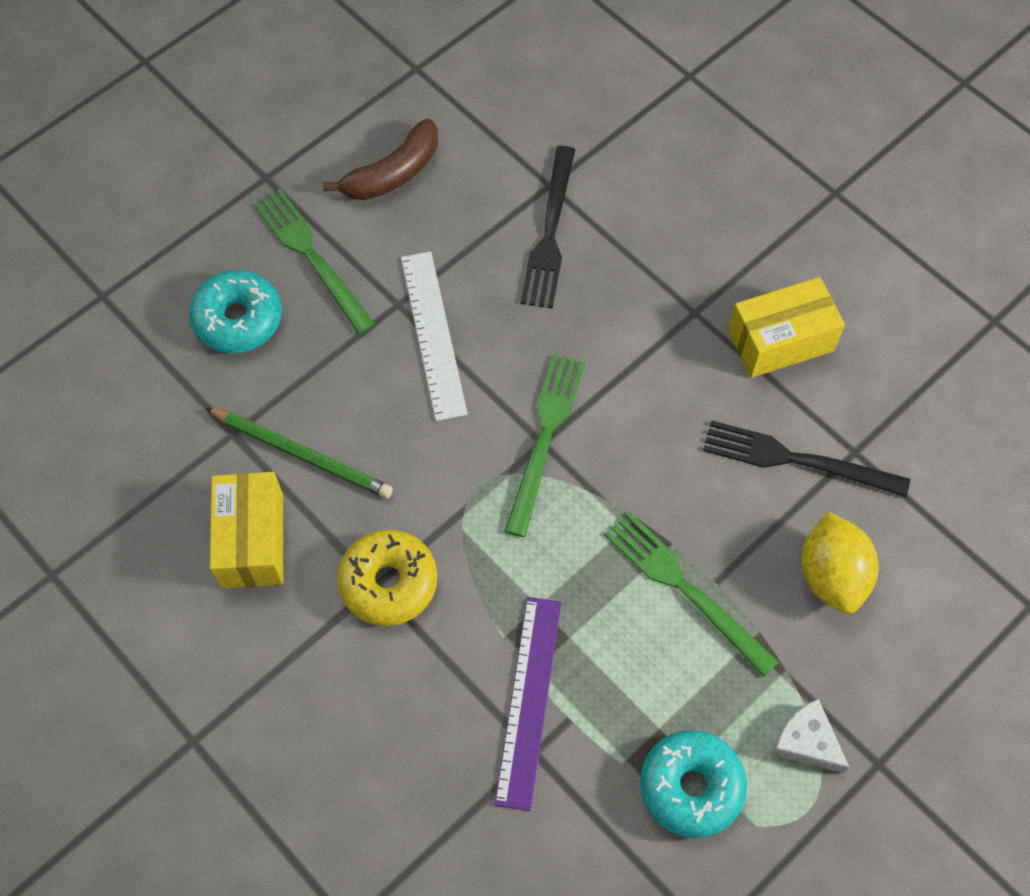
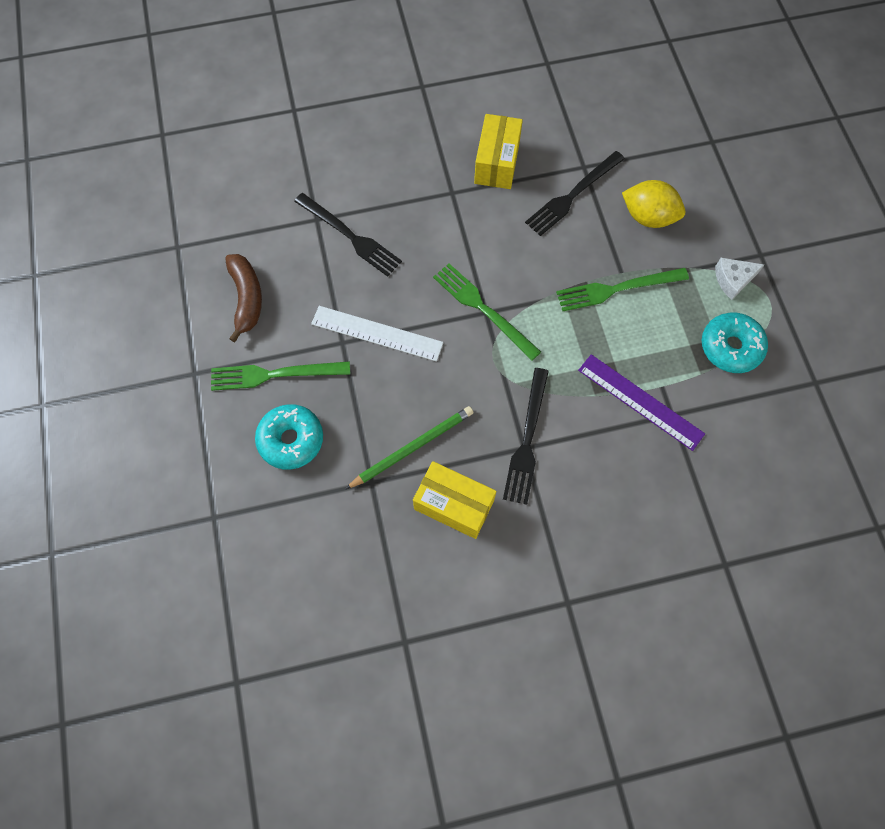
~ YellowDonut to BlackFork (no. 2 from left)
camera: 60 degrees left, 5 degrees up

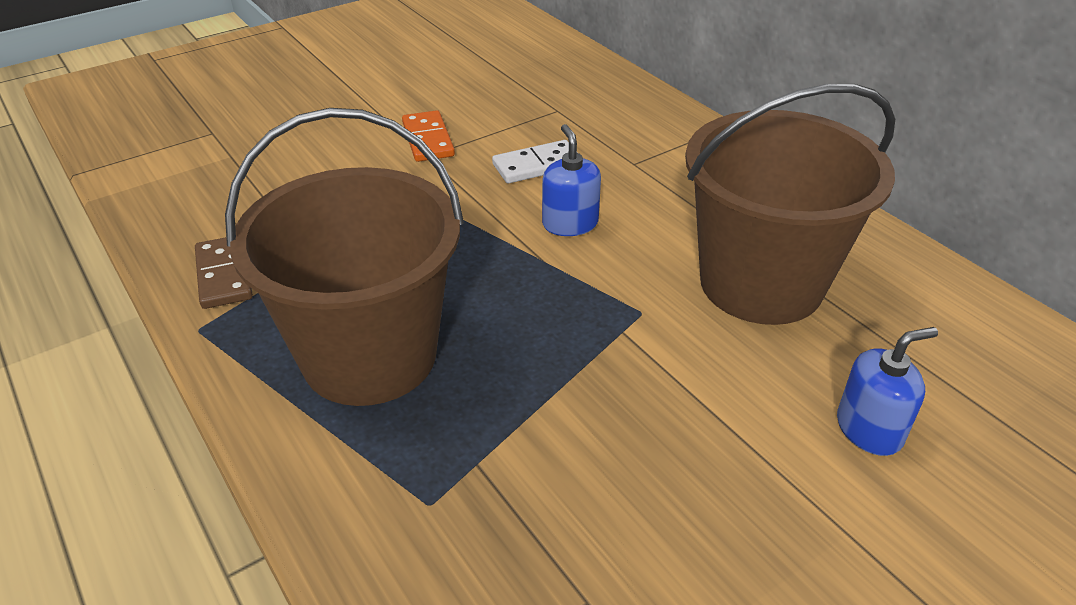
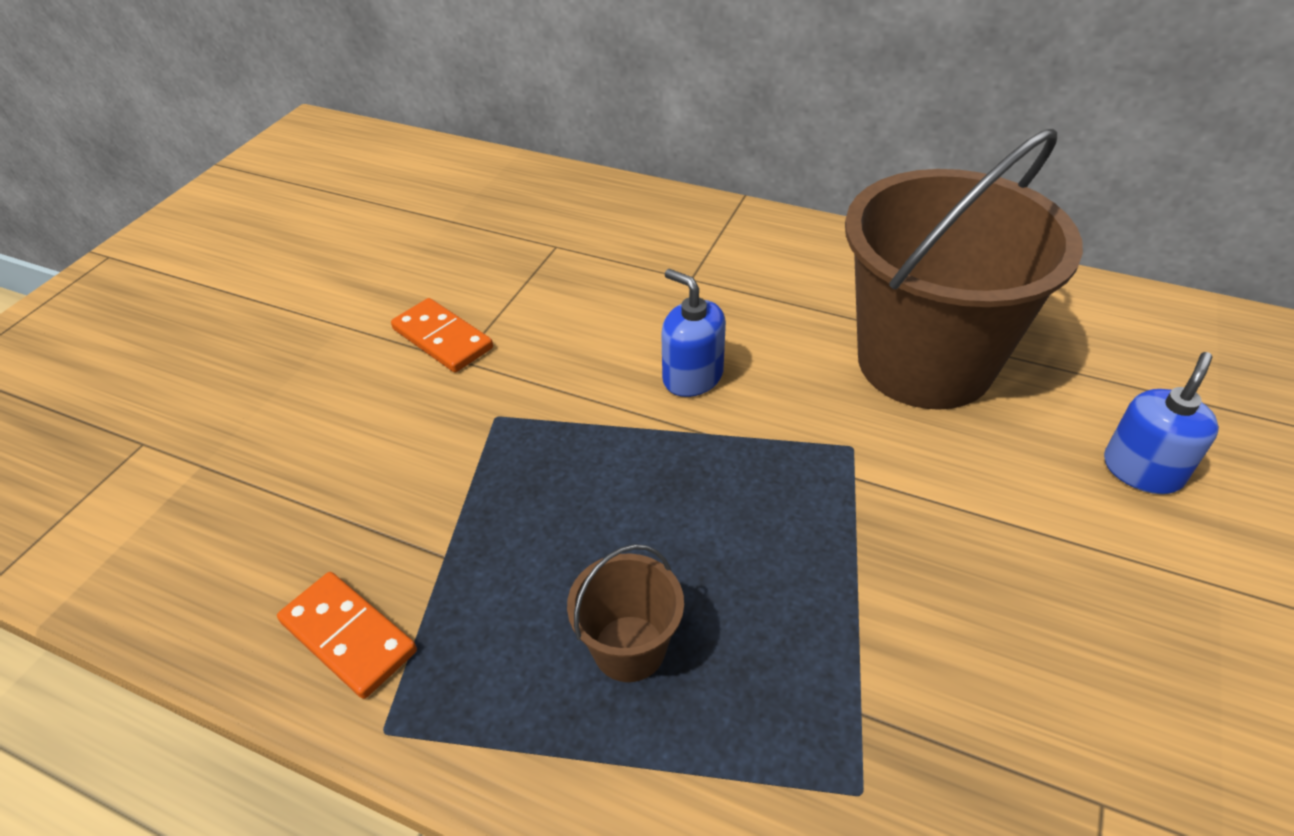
~ BrownBucket (no. 1 from left) x0.42
- WhiteDomino
~ BrownDomino to OrangeDomino (no. 1 from left)
camera: 30 degrees left, 5 degrees up

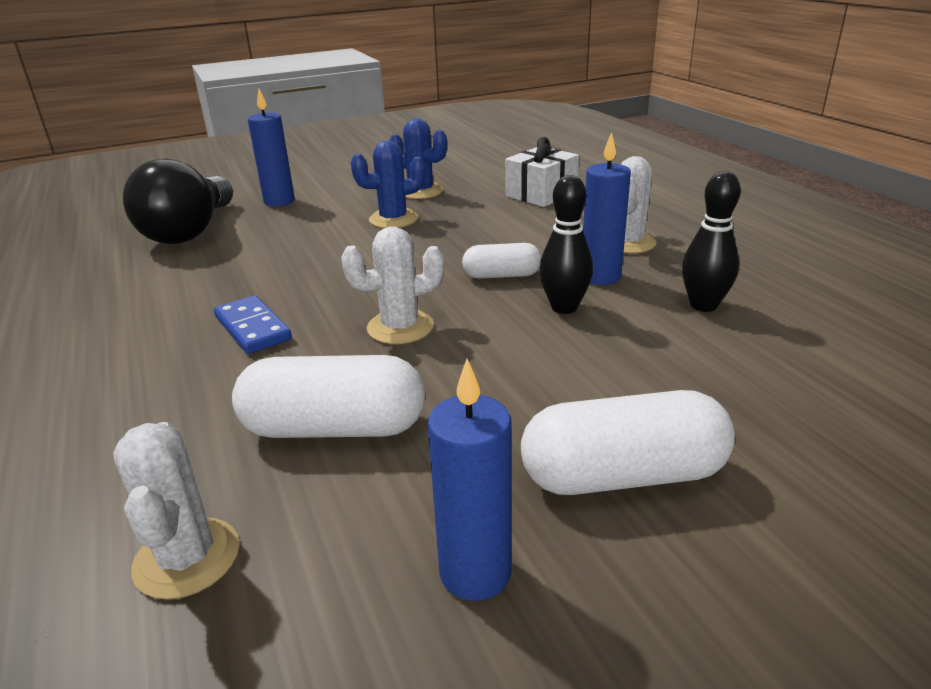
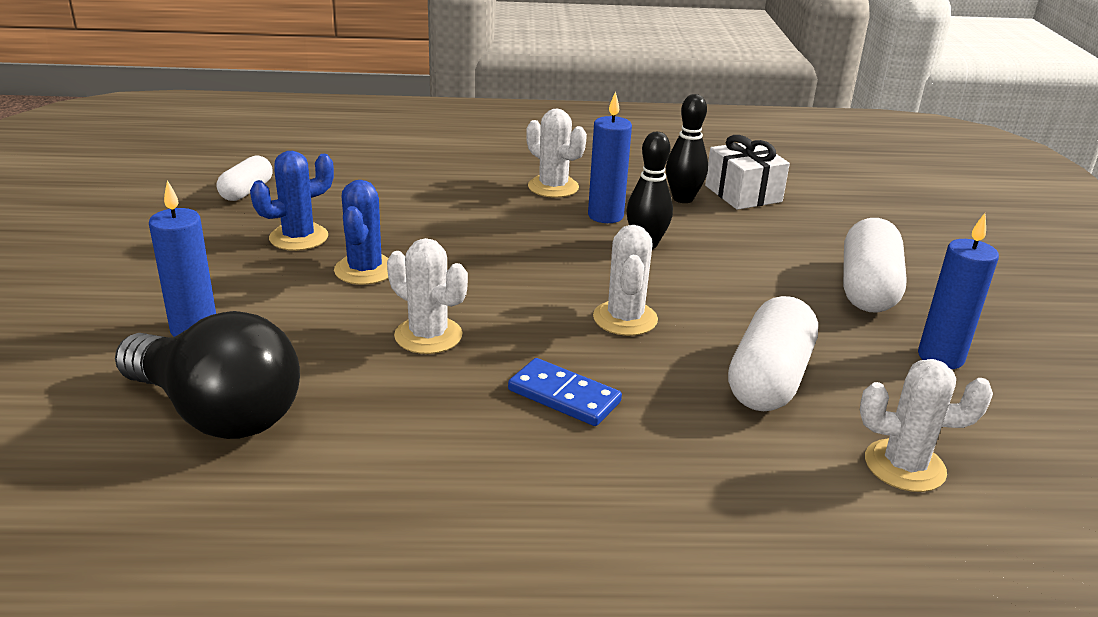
~ WhiteGift
~ WhiteCapsule (no. 2 from left in the first image) to WhiteCapsule (no. 1 from left)
~ BlueDomino 45 degrees clockwise
+ WhiteCactus (no. 1 from left)
camera: 70 degrees left, 0 degrees up

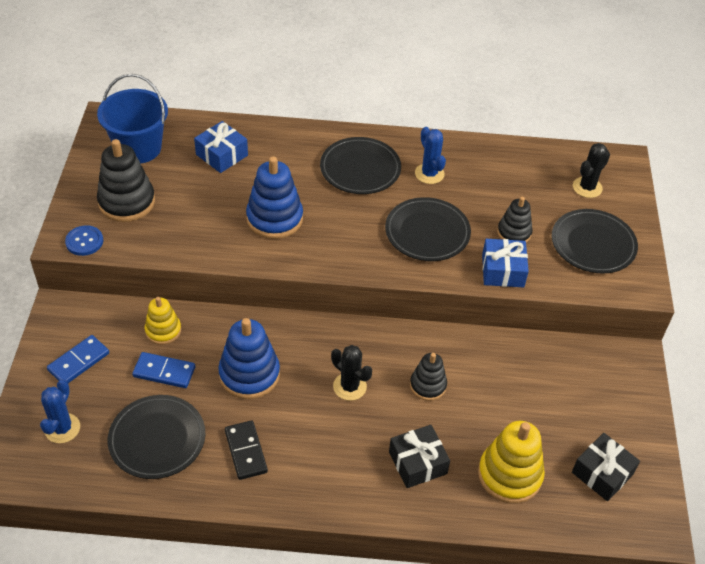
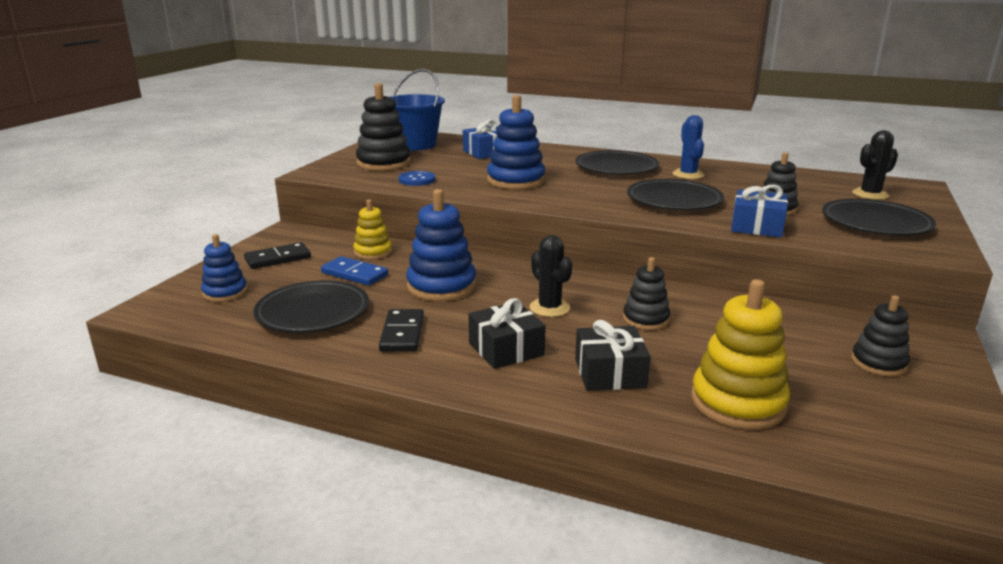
~ BlueButton
~ BlueDomino (no. 1 from left) to BlackDomino (no. 1 from left)
~ BlueCactus (no. 1 from left) to BlueStackingToy (no. 1 from left)
~ BlackGift (no. 2 from left in the first image) to BlackGift (no. 1 from left)
+ BlackStackingToy (no. 4 from left)
camera: 20 degrees right, 25 degrees down

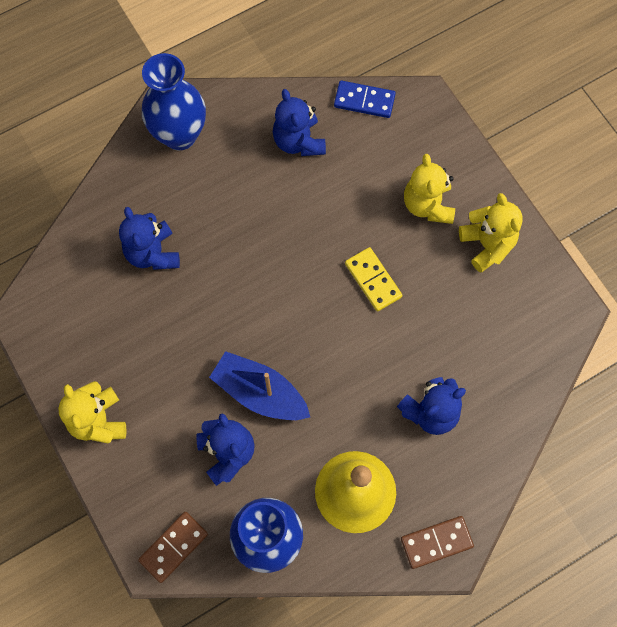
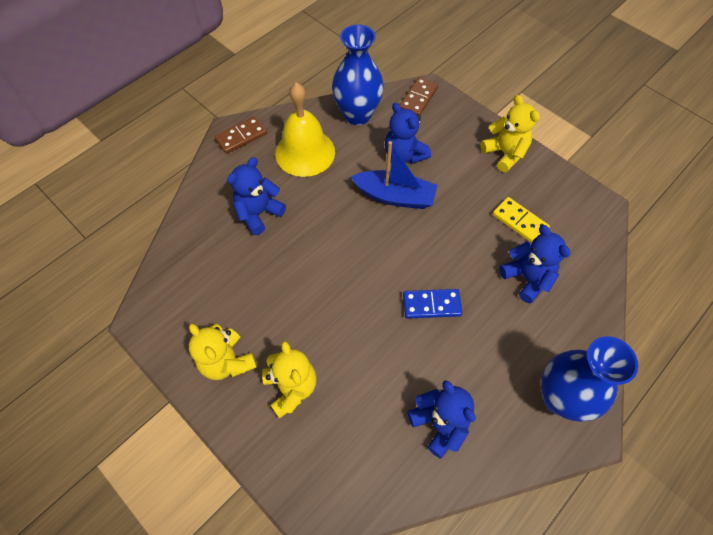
~ BlueDomino
~ YellowDomino
camera: 165 degrees right, 10 degrees down

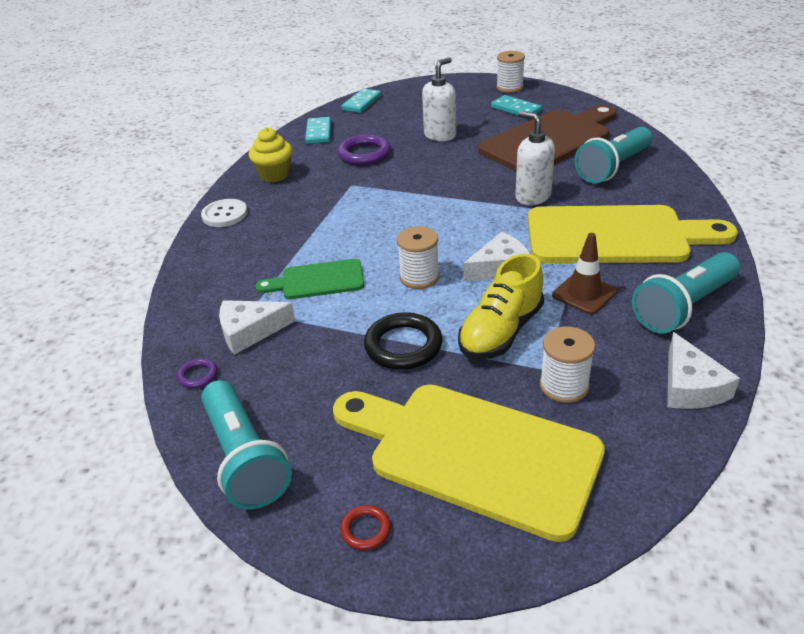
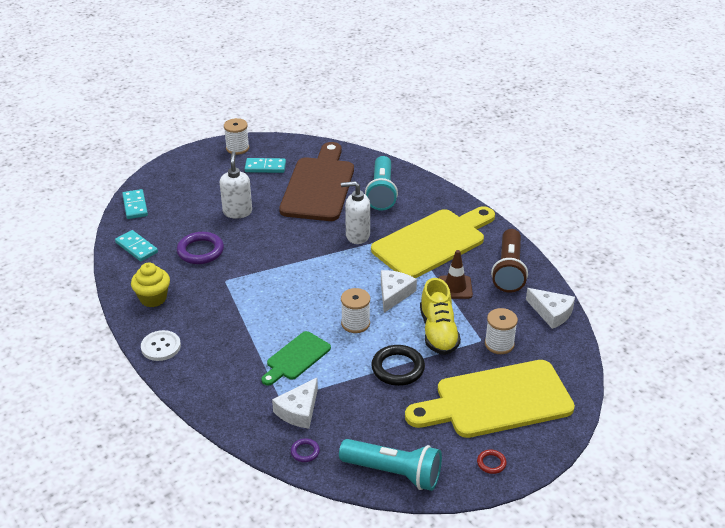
~ TurquoiseFlashlight (no. 3 from left) to BrownFlashlight
camera: 45 degrees left, 0 degrees up

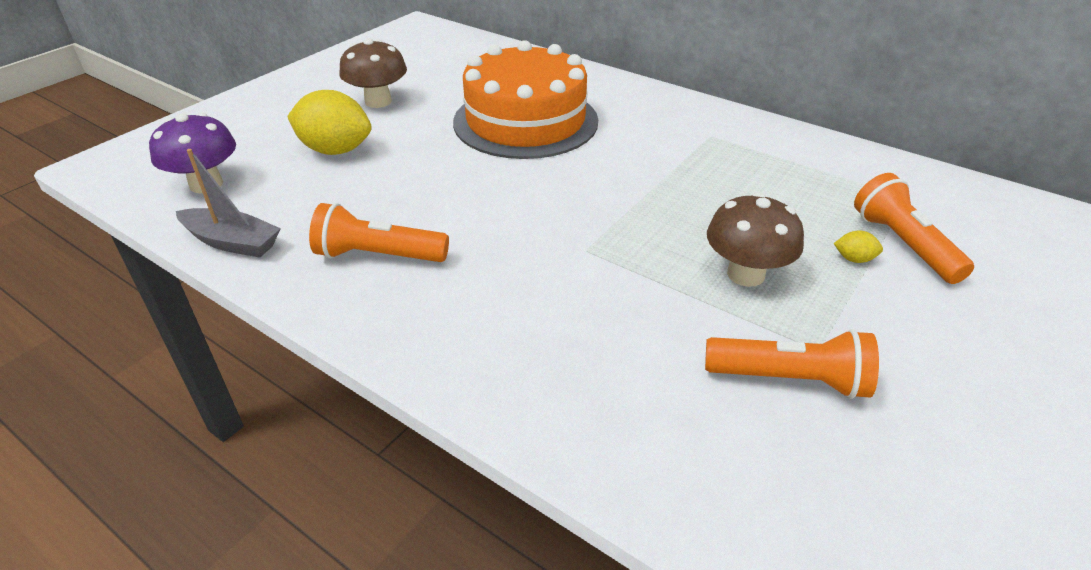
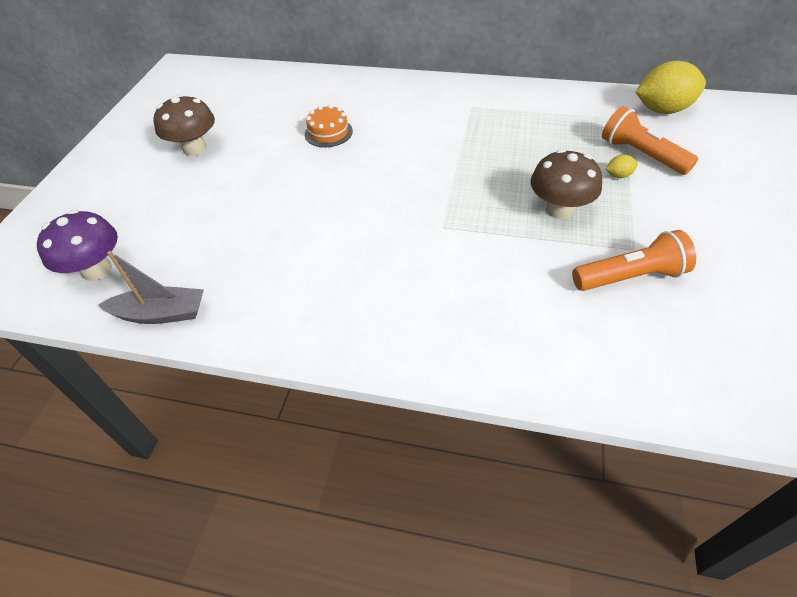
~ OrangeCake x0.40
~ YellowLemon (no. 1 from left in the first image) to YellowLemon (no. 2 from left)
- OrangeFlashlight (no. 1 from left)
camera: 20 degrees left, 10 degrees up

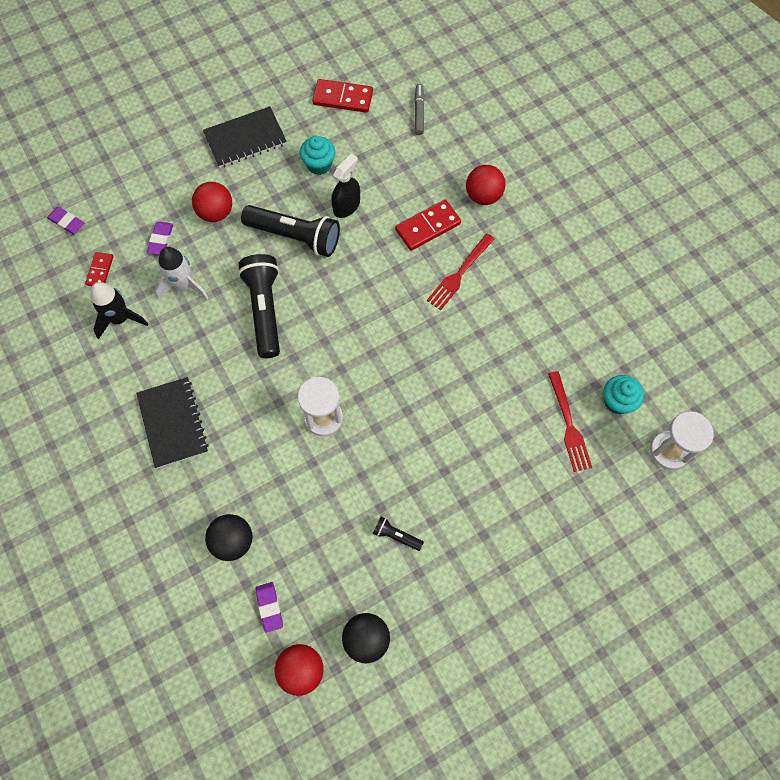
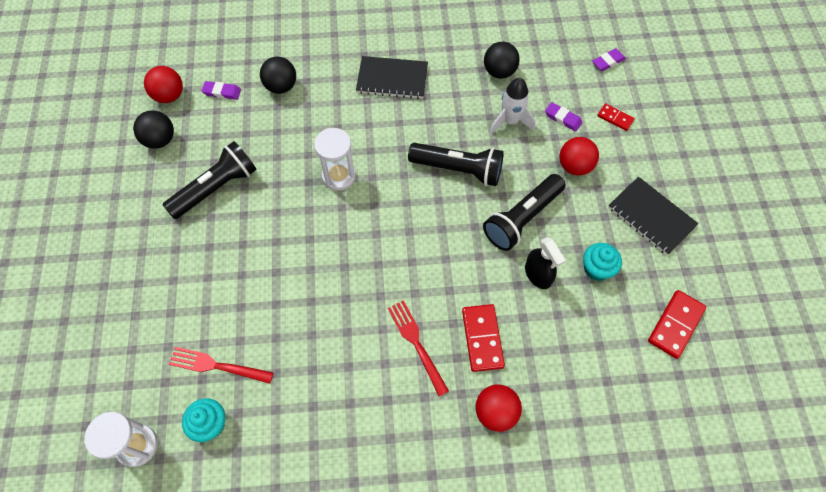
- GreyMarker
~ BlackNotebook (no. 2 from left) 45 degrees counterclockwise
~ RedDomino (no. 1 from left in the first image) to RedDomino (no. 2 from left)
~ BlackRocket to BlackBall (no. 3 from left)
~ BlackFlashlight (no. 3 from left in the first image) x2.19
camera: 115 degrees right, 5 degrees down

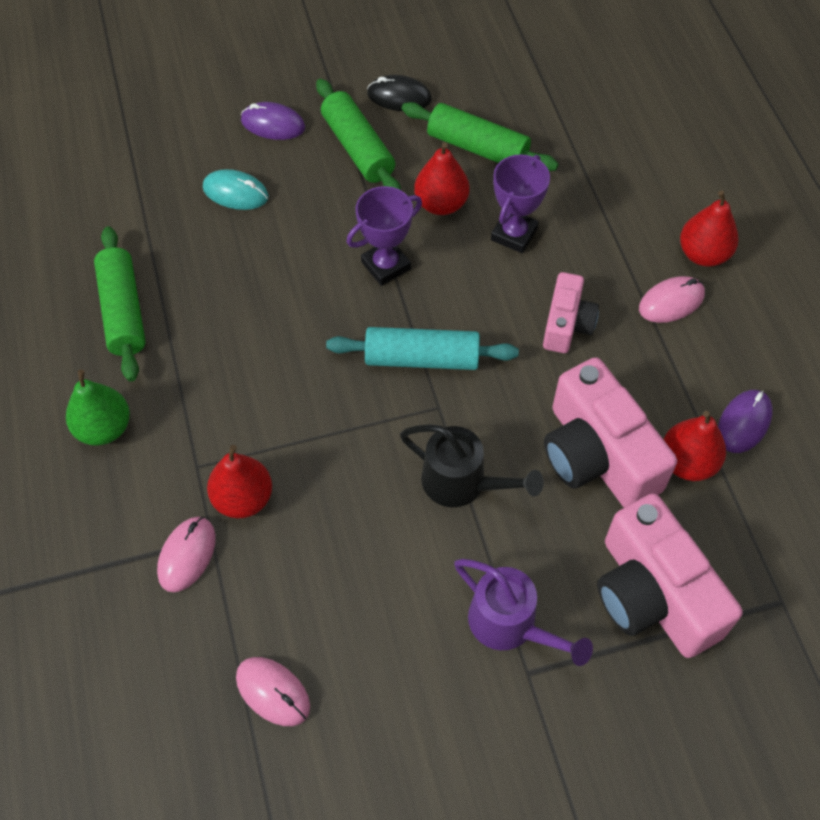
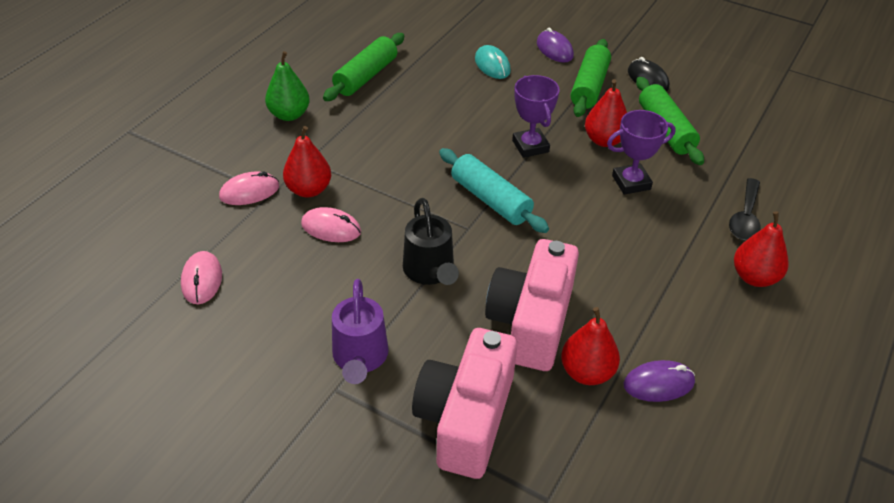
~ PurpleTrophy (no. 1 from left) 60 degrees clockwise
- PinkCamera (no. 1 from left)
~ PinkMouse (no. 3 from left)
+ BlackSpoon
camera: 45 degrees right, 15 degrees down

